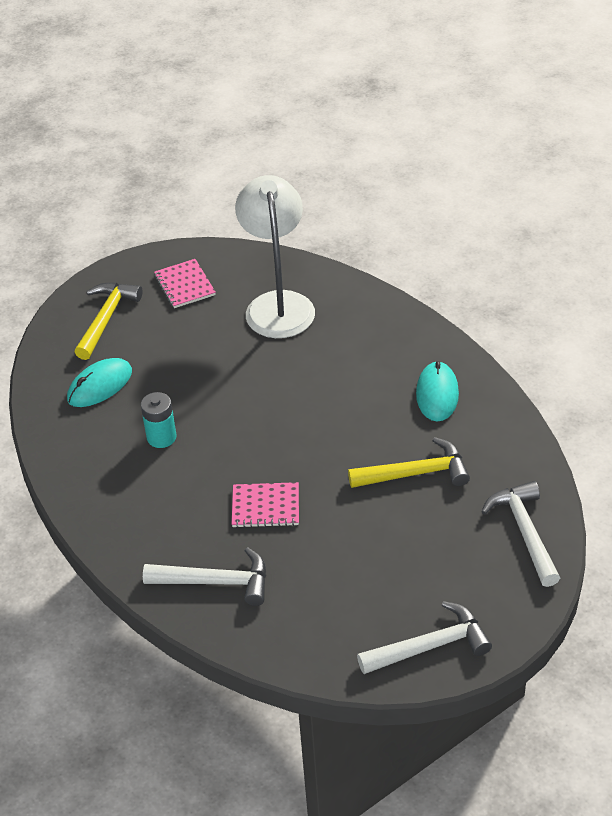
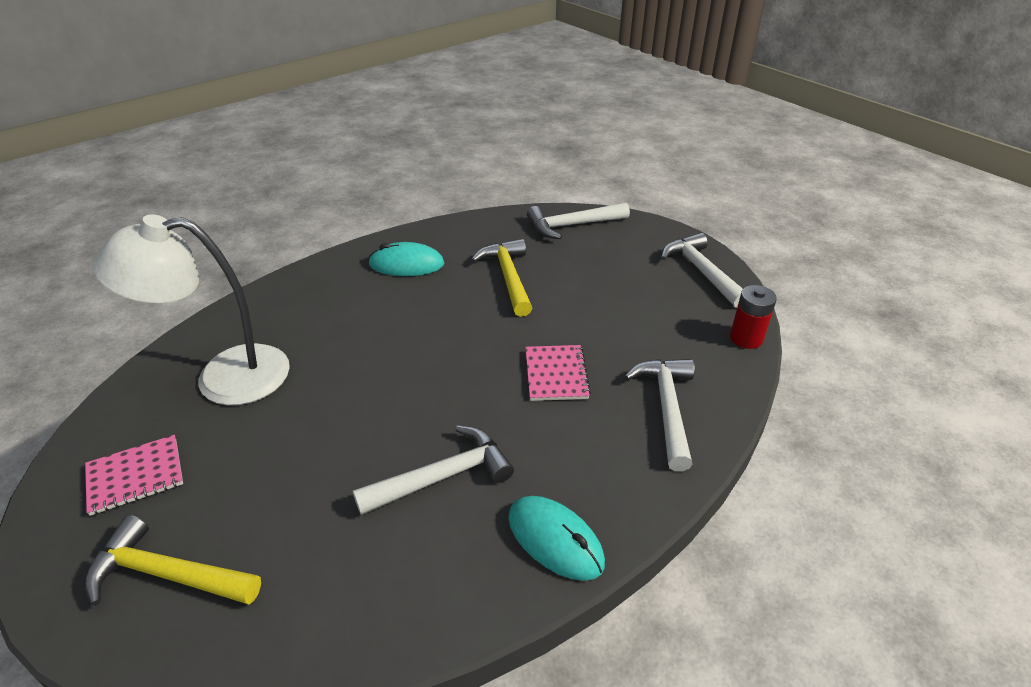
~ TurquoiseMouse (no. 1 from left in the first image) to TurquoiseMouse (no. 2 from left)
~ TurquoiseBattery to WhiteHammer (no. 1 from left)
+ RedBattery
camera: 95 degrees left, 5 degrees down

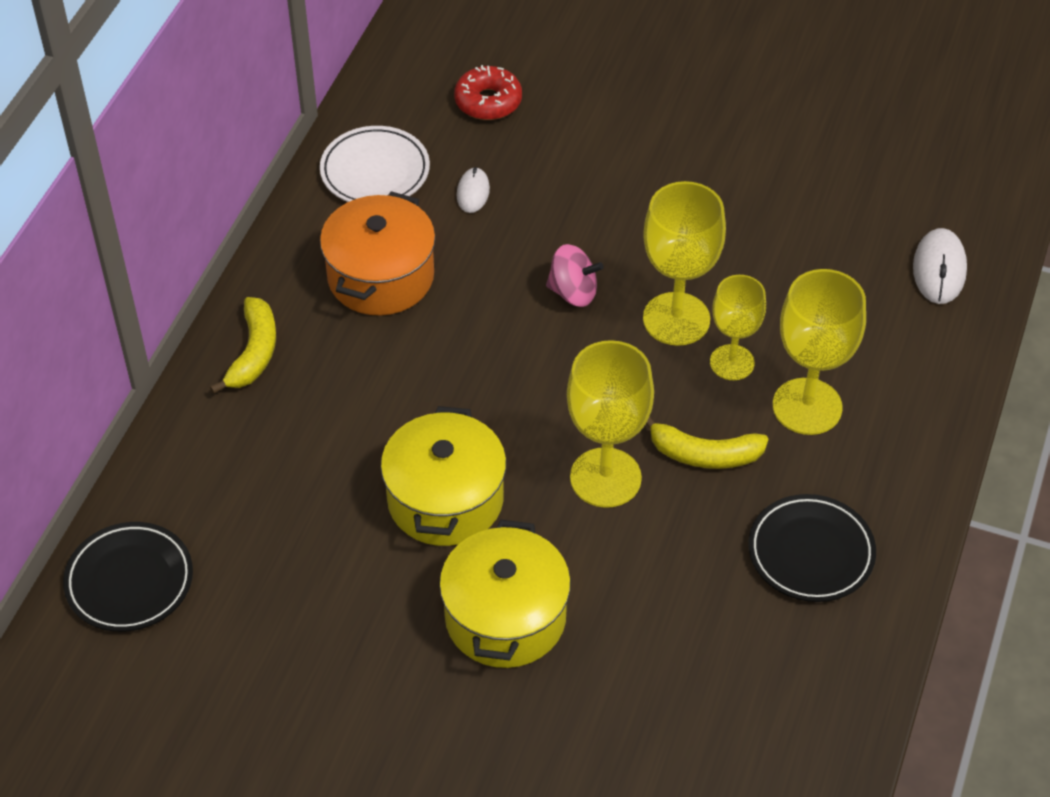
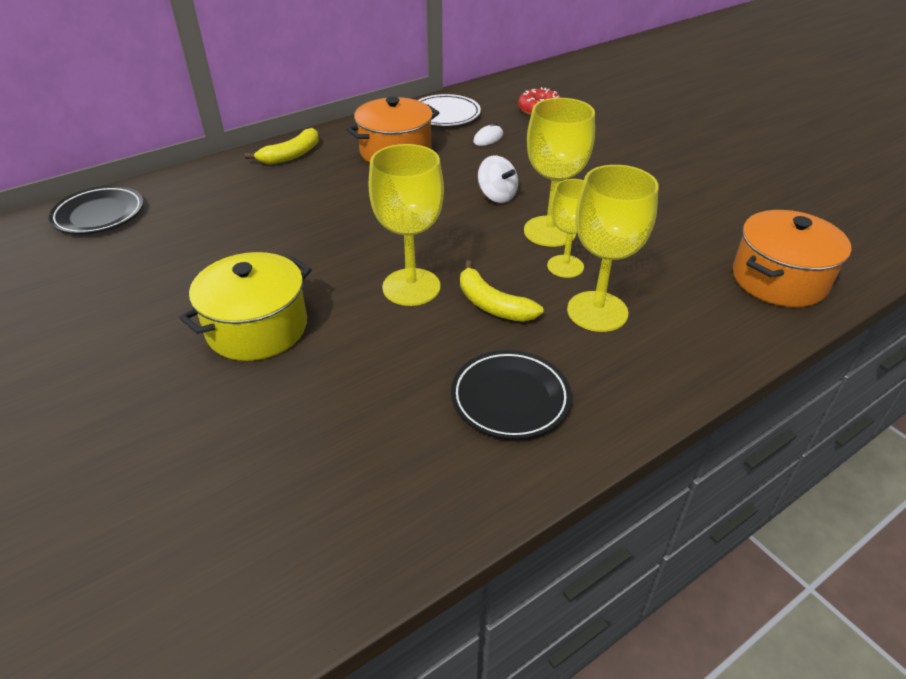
~ WhiteMouse (no. 2 from left) to OrangePot (no. 2 from left)
~ PinkSpinningTop to WhiteSpinningTop
- YellowPot (no. 1 from left)
camera: 35 degrees right, 10 degrees down

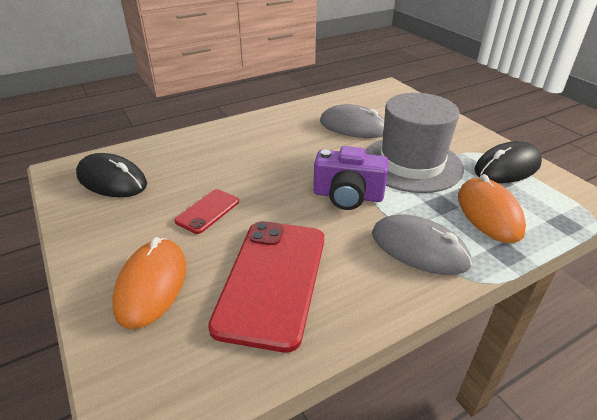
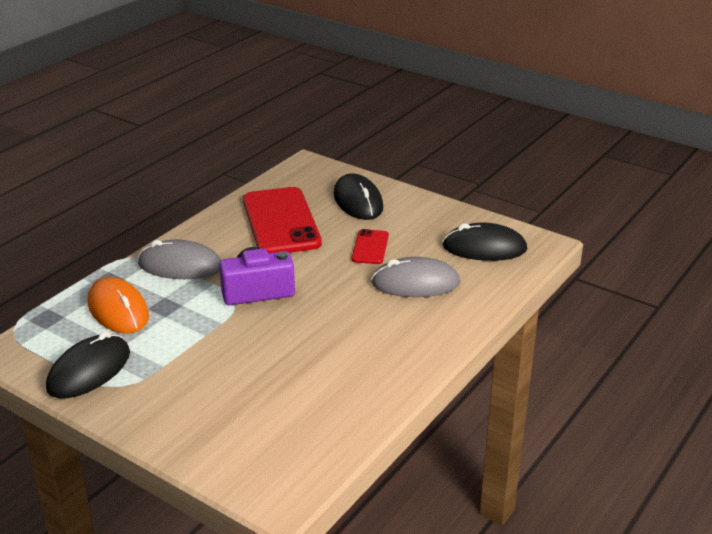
- GreyHat
~ GreyMouse (no. 1 from left in the first image) to GreyMouse (no. 2 from left)
~ OrangeMouse (no. 1 from left) to BlackMouse (no. 2 from left)
camera: 155 degrees right, 5 degrees down

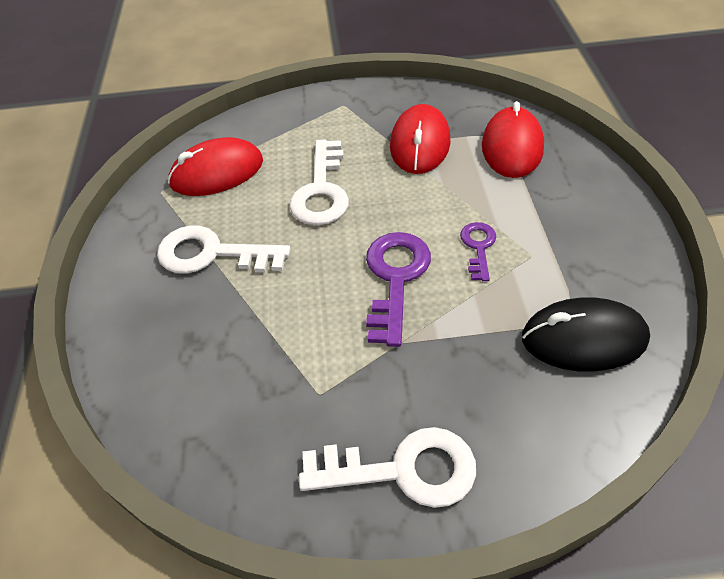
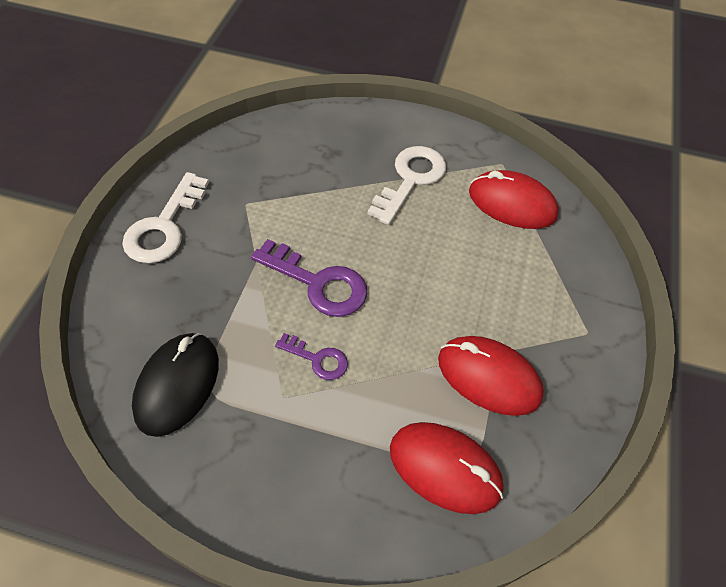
~ RedMouse (no. 1 from left in the first image) 60 degrees counterclockwise
- WhiteKey (no. 2 from left)
camera: 105 degrees right, 5 degrees up

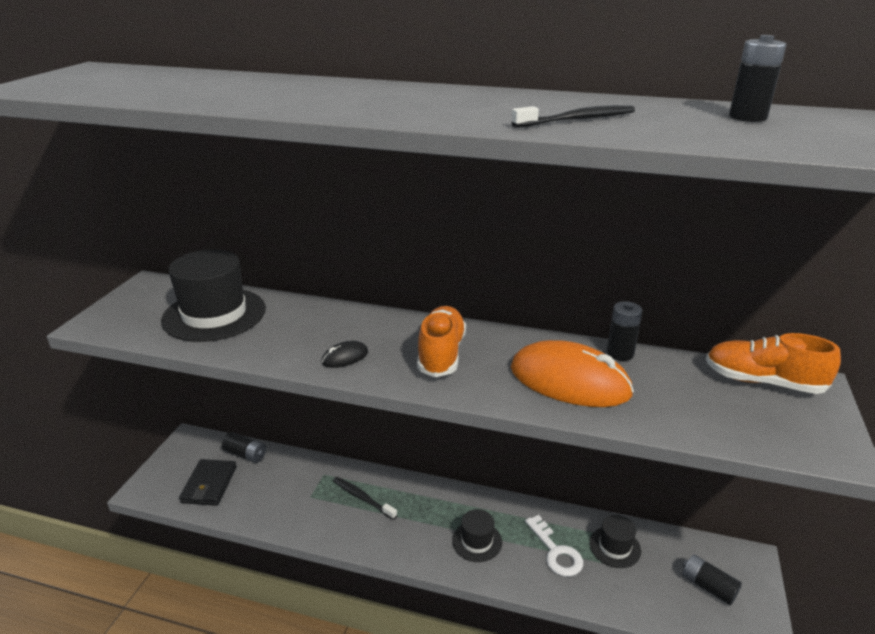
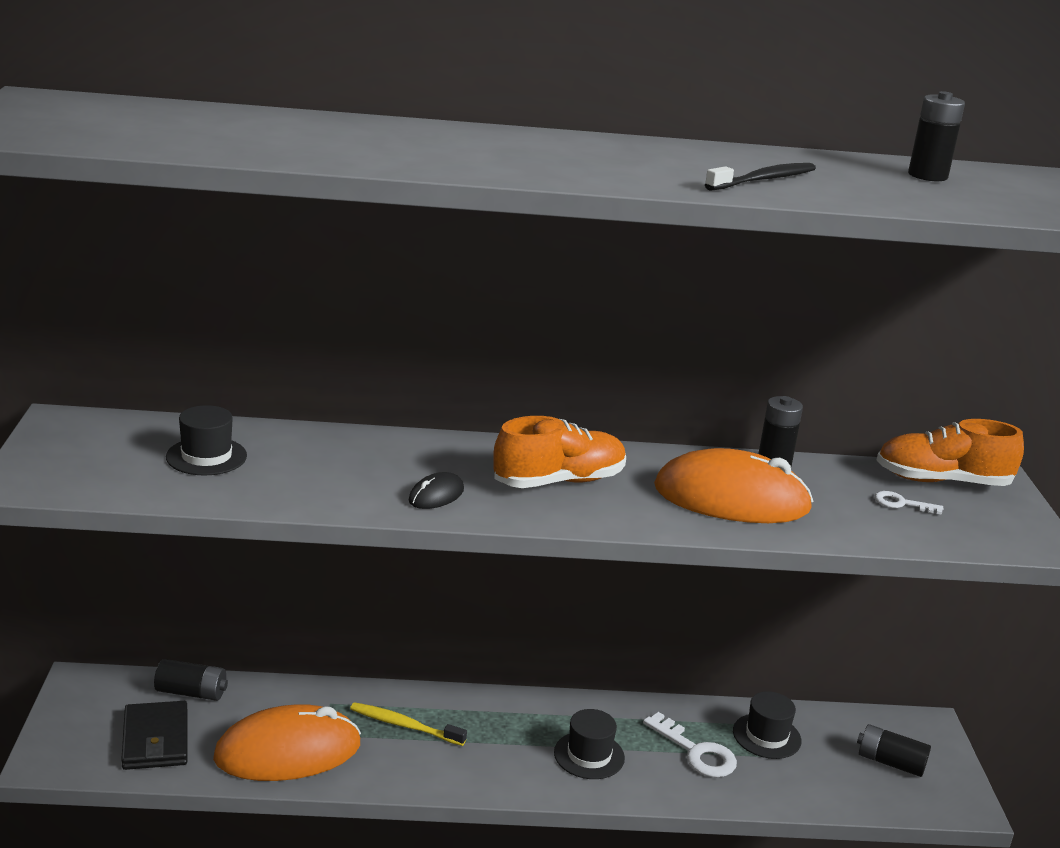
~ BlackHat (no. 1 from left) x0.53
~ OrangeShoe (no. 1 from left) 75 degrees clockwise
~ BlackToothbrush (no. 1 from left) to YellowToothbrush
+ WhiteKey (no. 2 from left)
+ OrangeMouse (no. 1 from left)
camera: 20 degrees left, 5 degrees down

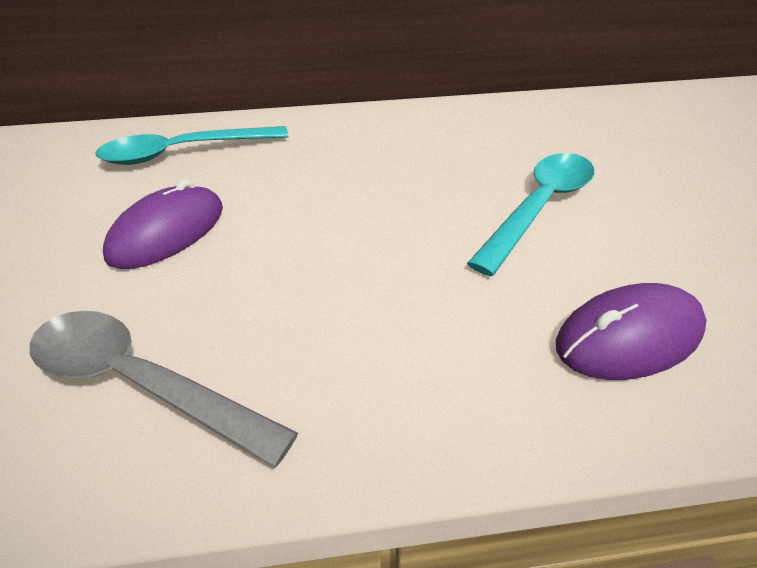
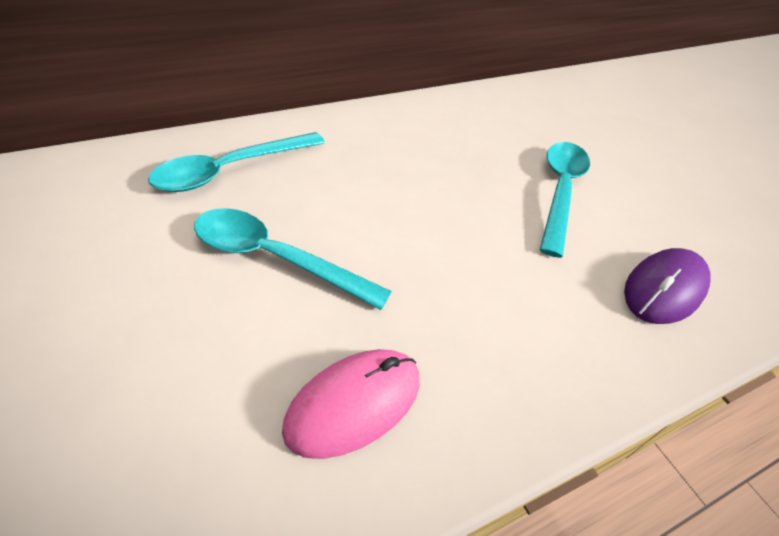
~ PurpleMouse (no. 1 from left) to TurquoiseSpoon (no. 2 from left)
~ GreySpoon to PinkMouse
camera: 25 degrees left, 5 degrees up

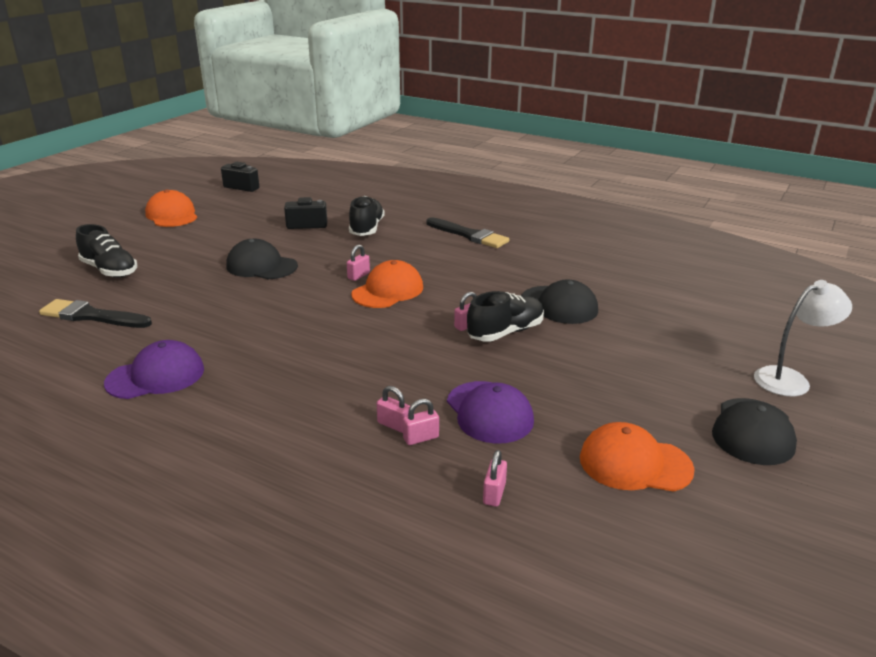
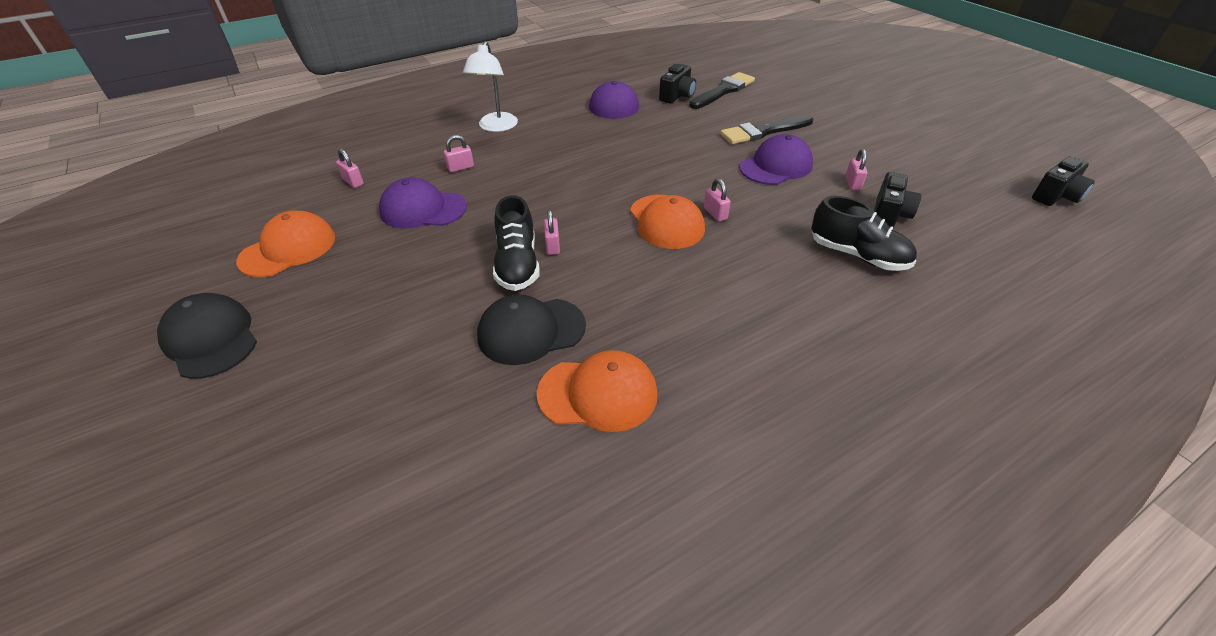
~ OrangeCap (no. 1 from left in the first image) to OrangeCap (no. 2 from left)
~ BlackBrush (no. 2 from left)
- BlackShoe (no. 1 from left)
~ BlackCap (no. 1 from left) to PurpleCap (no. 3 from left)
~ WhiteLamp
~ PinkPadlock (no. 3 from left in the first image) to PinkPadlock (no. 5 from left)
+ BlackCamera (no. 1 from left)
camera: 120 degrees right, 15 degrees up

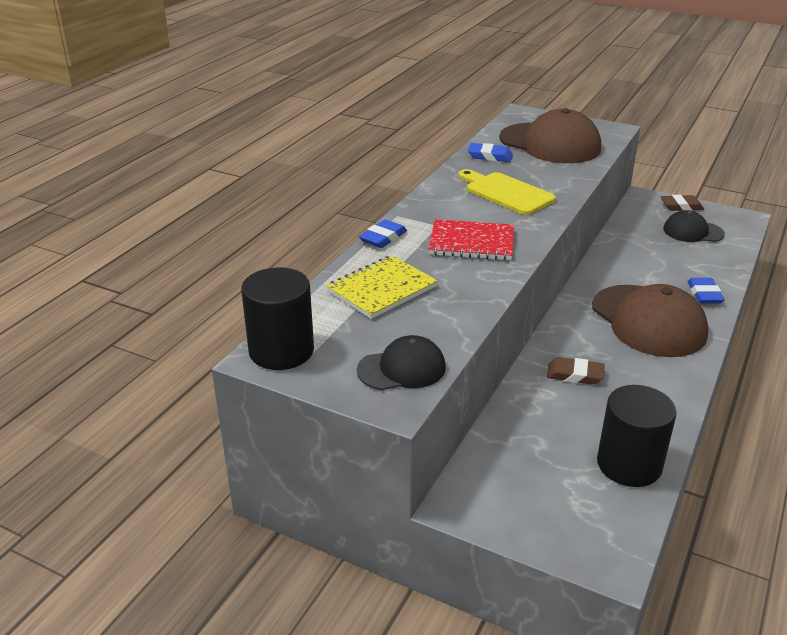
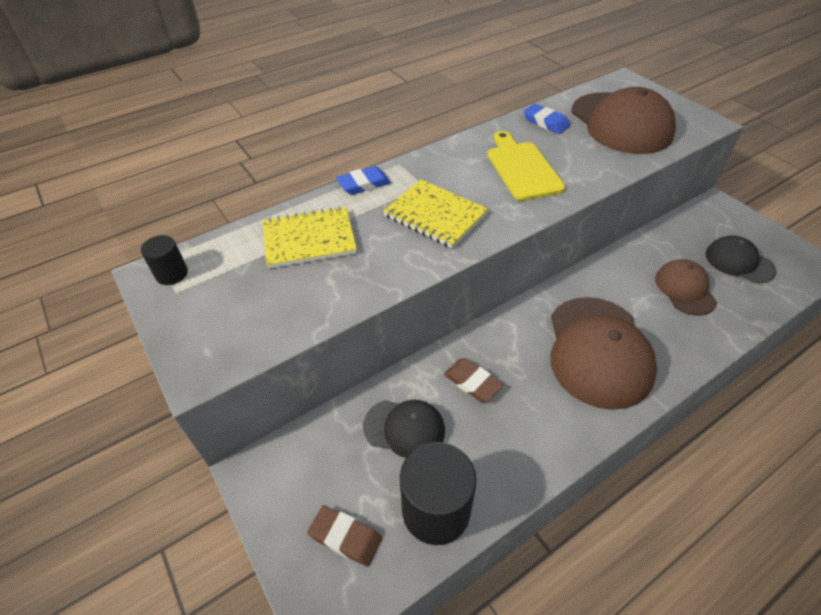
~ BrownEraser (no. 2 from left in the first image) to BrownEraser (no. 1 from left)
~ RedNotebook to YellowNotebook (no. 2 from left)
~ BlackCylinder (no. 1 from left) x0.52
- BlueEraser (no. 3 from left)
~ BlackCap (no. 1 from left)
+ BrownCap (no. 3 from left)
camera: 30 degrees right, 15 degrees up

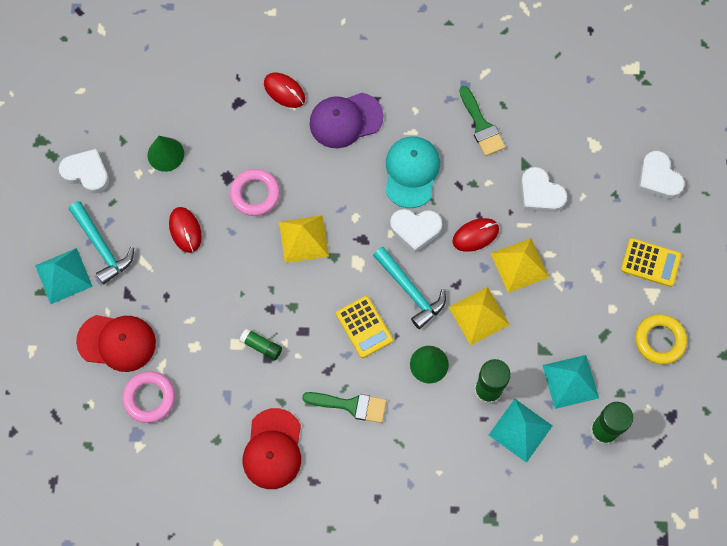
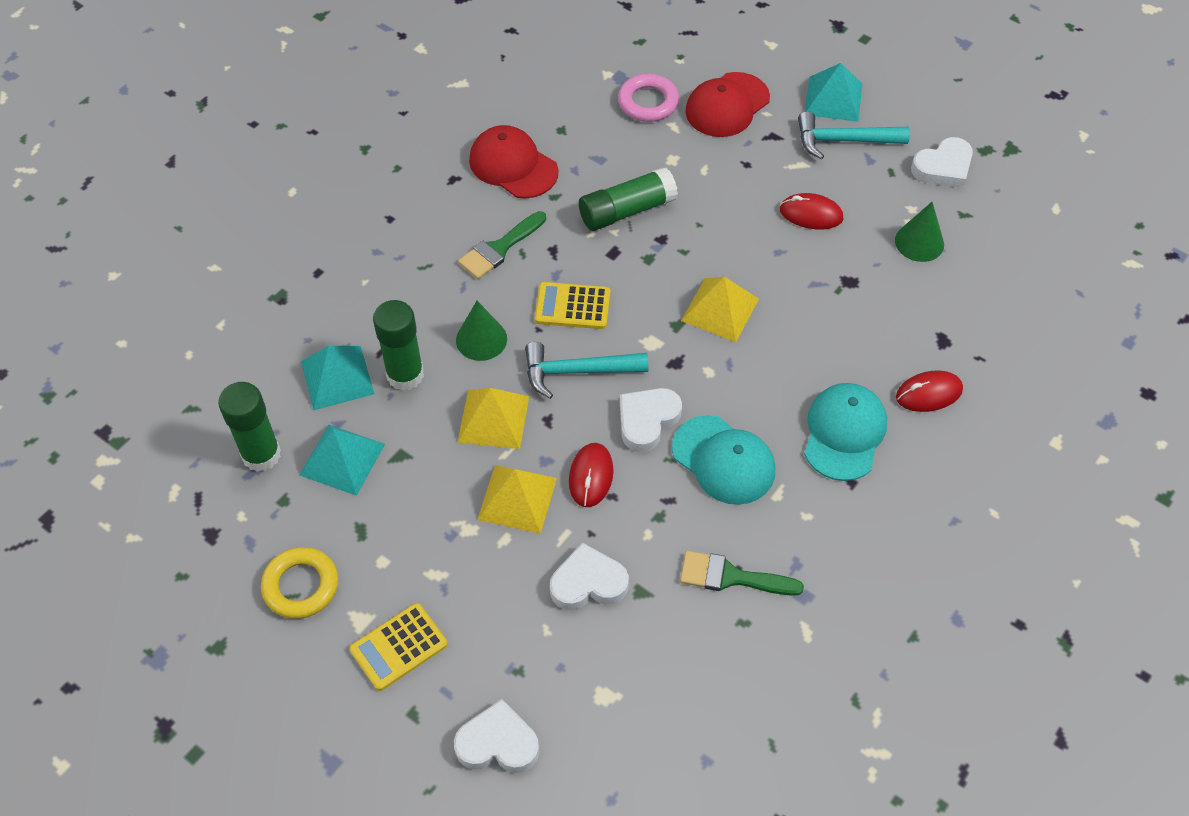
~ PurpleCap to TurquoiseCap (no. 2 from left)
- PinkRing (no. 2 from left)
~ GreenGlueStick (no. 1 from left in the first image) x1.83
camera: 125 degrees right, 15 degrees down

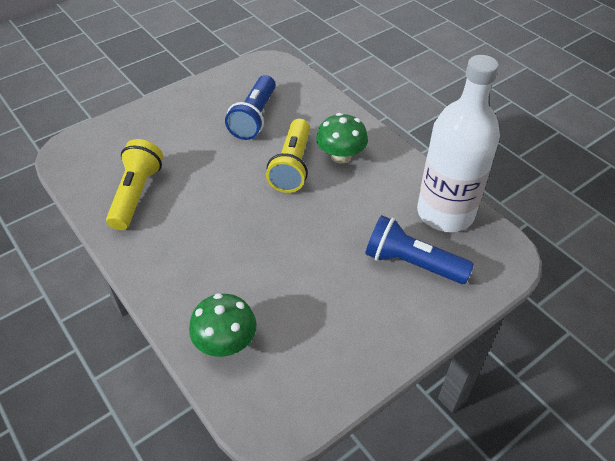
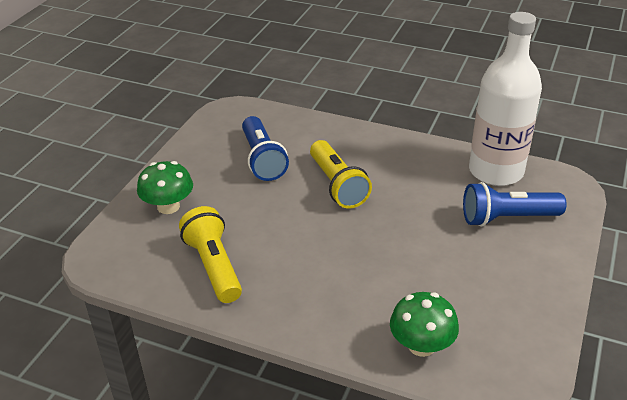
~ GreenMushroom (no. 2 from left in the first image) to GreenMushroom (no. 1 from left)
camera: 30 degrees left, 10 degrees down

